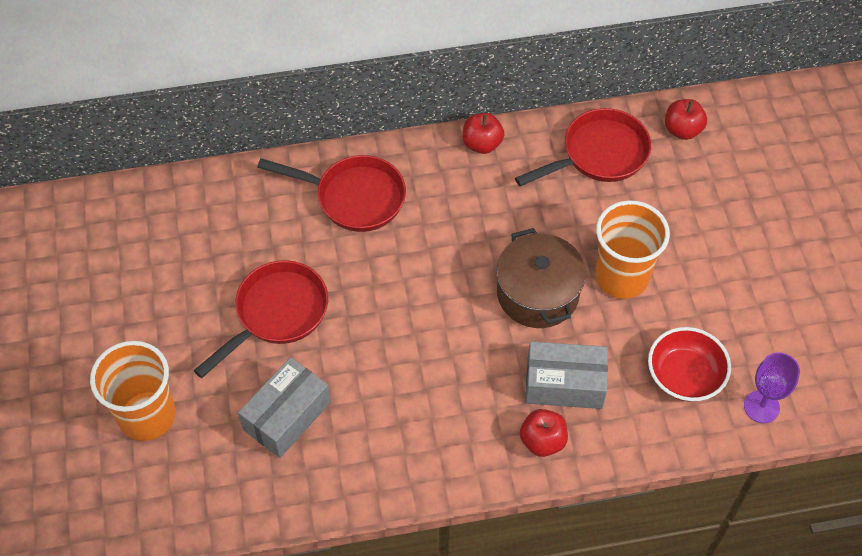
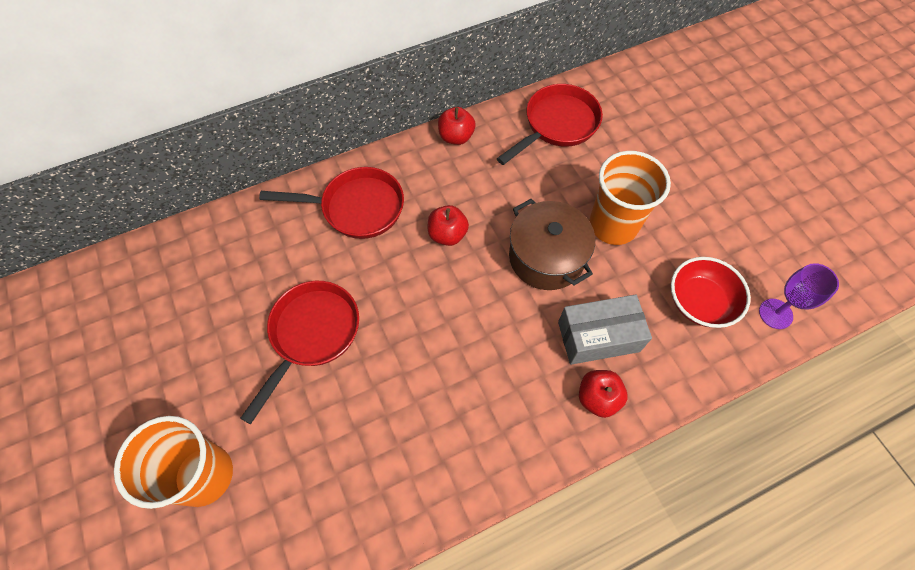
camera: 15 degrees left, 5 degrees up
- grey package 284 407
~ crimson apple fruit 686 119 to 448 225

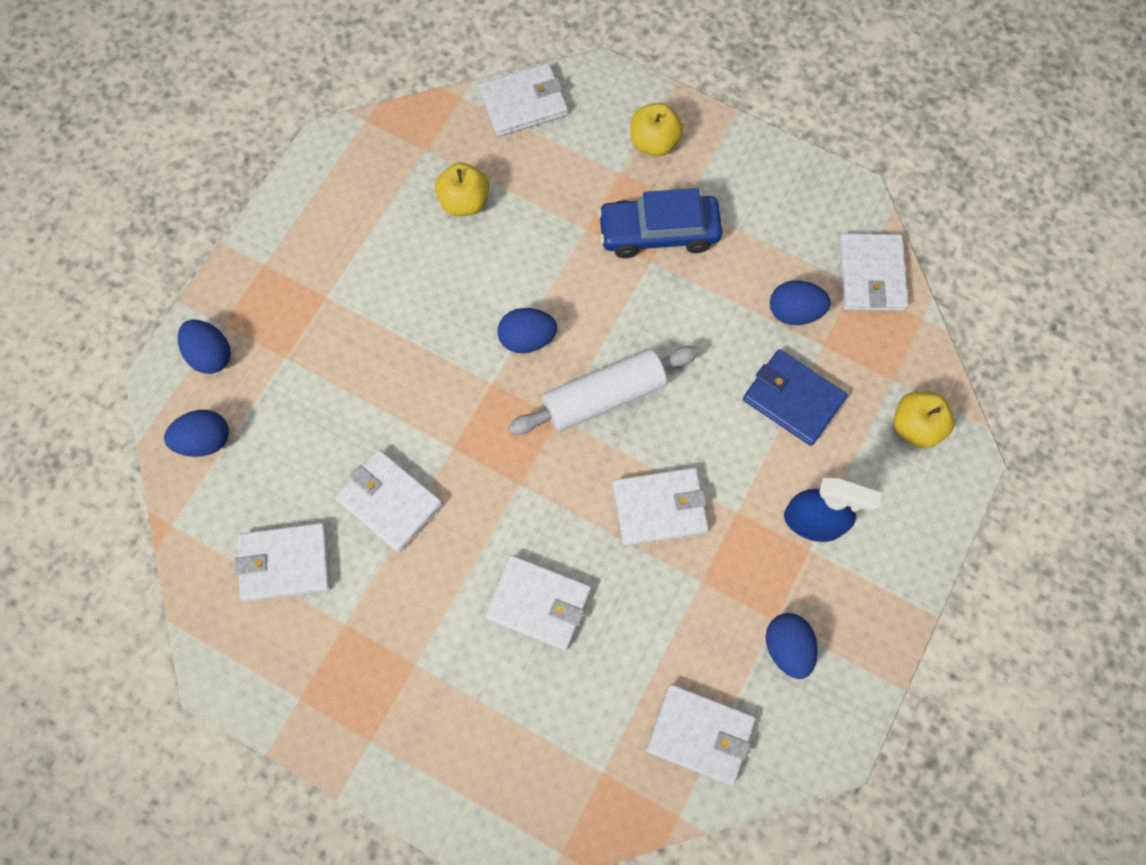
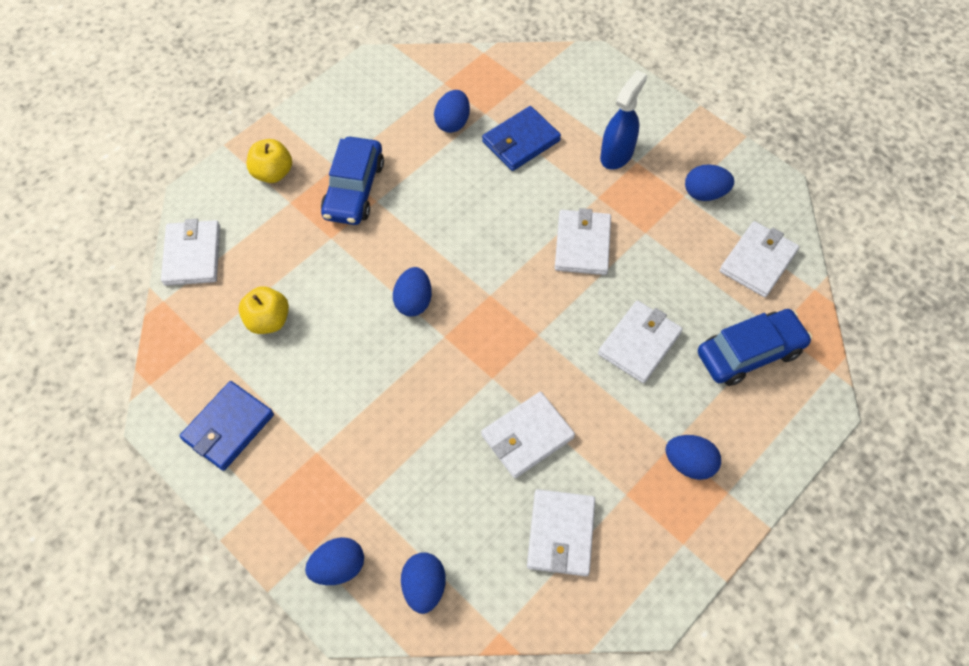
camera: 75 degrees left, 10 degrees down
- pure white dough roller 604 390
- pure white card wallet 873 272
- yellow apple fruit 924 419
+ royal blue card wallet 227 426
+ royal blue egg shape 693 457
+ royal blue toy car 755 347

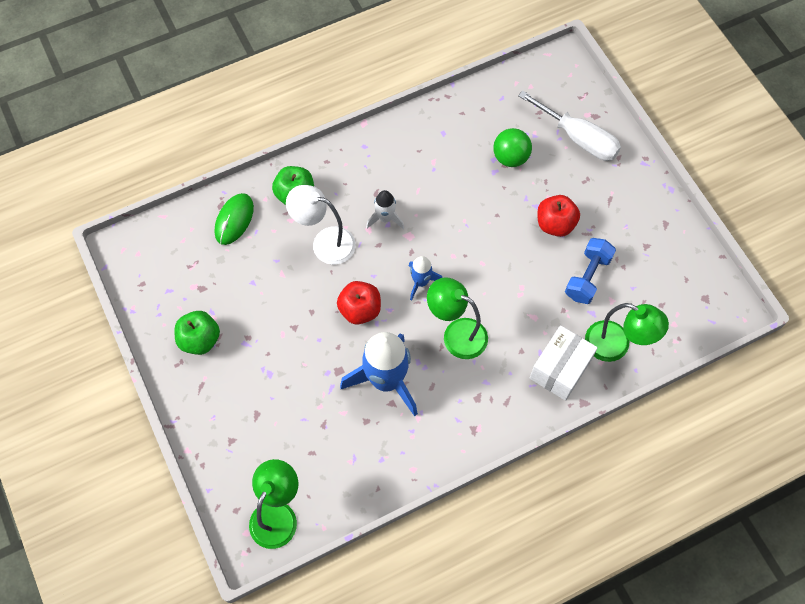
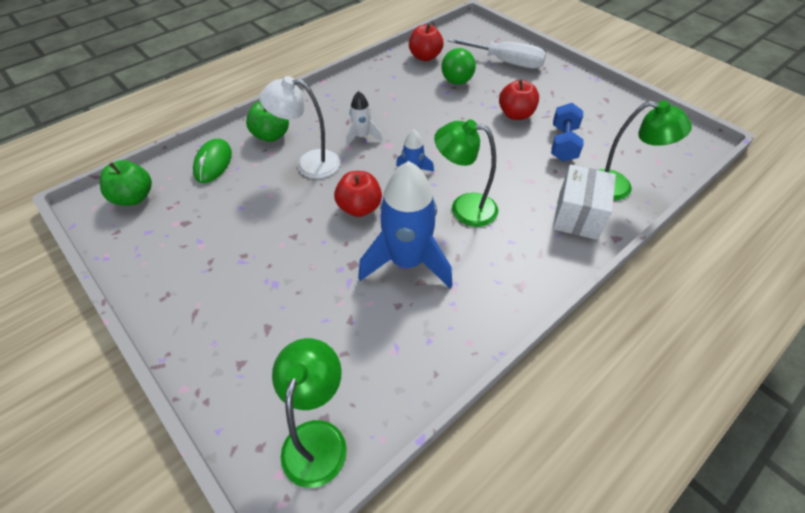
camera: 15 degrees left, 15 degrees down
+ crimson apple fruit 426 42
~ emerald apple fruit 197 333 to 126 183

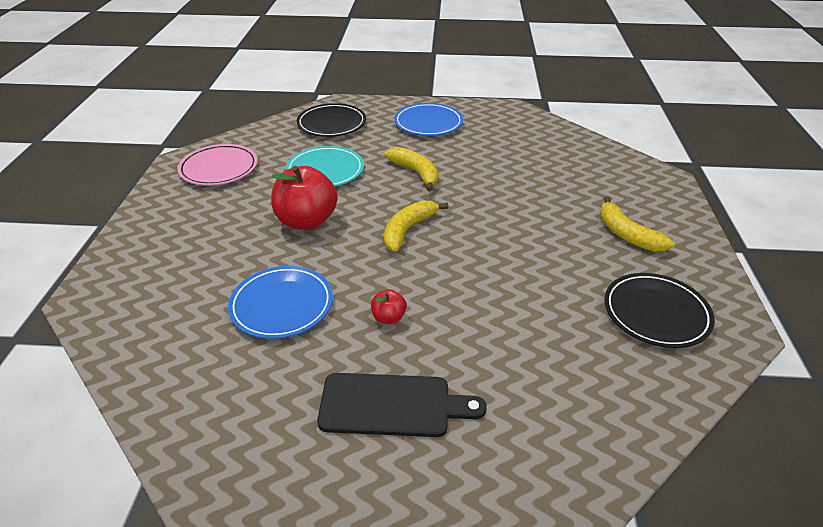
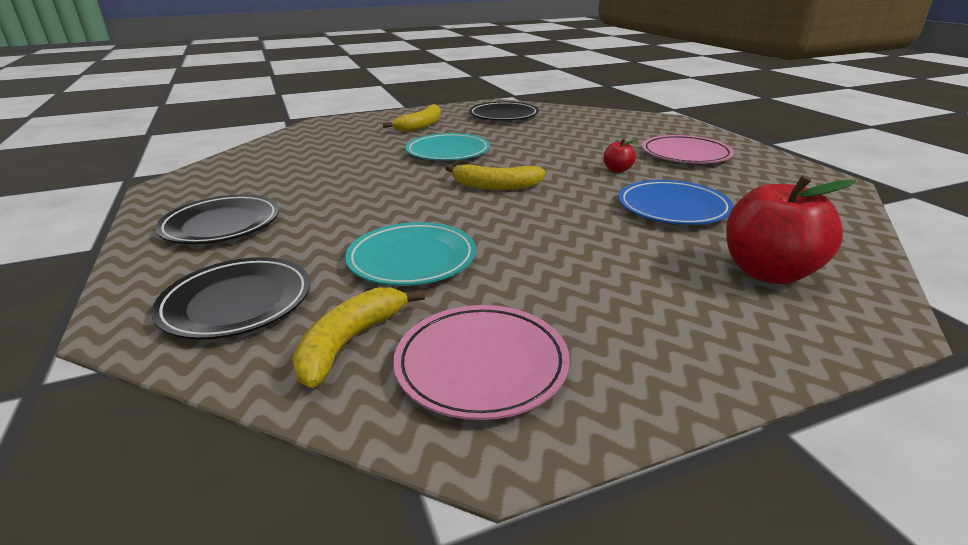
camera: 115 degrees left, 10 degrees down
+ teal flat dish 447 147
~ crimson apple fruit 304 198 to 791 229
~ yellow toy banana 411 169 to 358 337
~ black cutting board 402 405 to pink flat dish 688 149
~ royal blue flat dish 428 119 to black flat dish 217 219

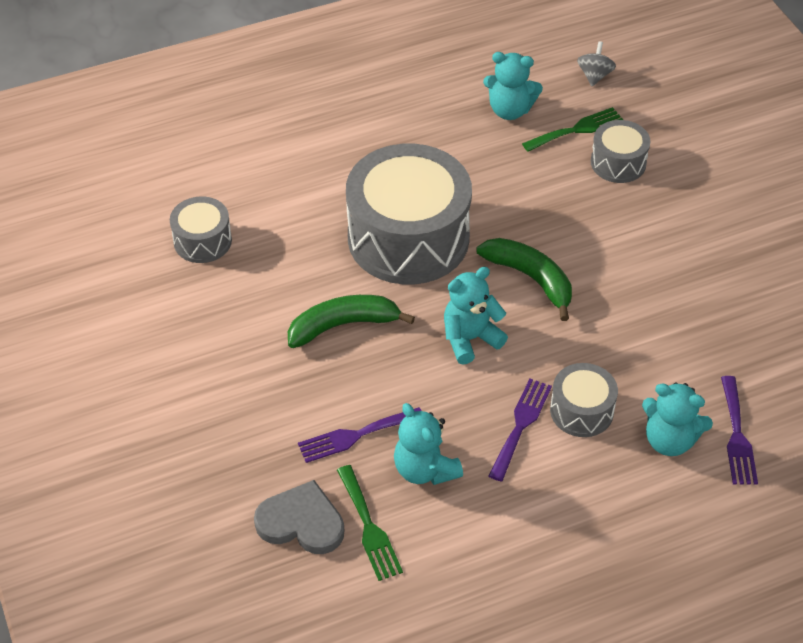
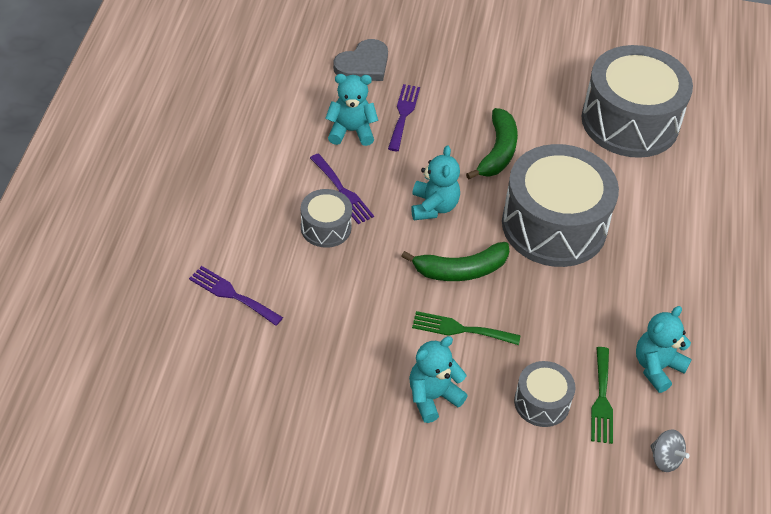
camera: 120 degrees right, 0 degrees up
~ emerald table fork 370 523 to 466 328
~ teal stuffed bear 677 419 to 438 379
~ grey toy drum 201 230 = 637 101 x2.10

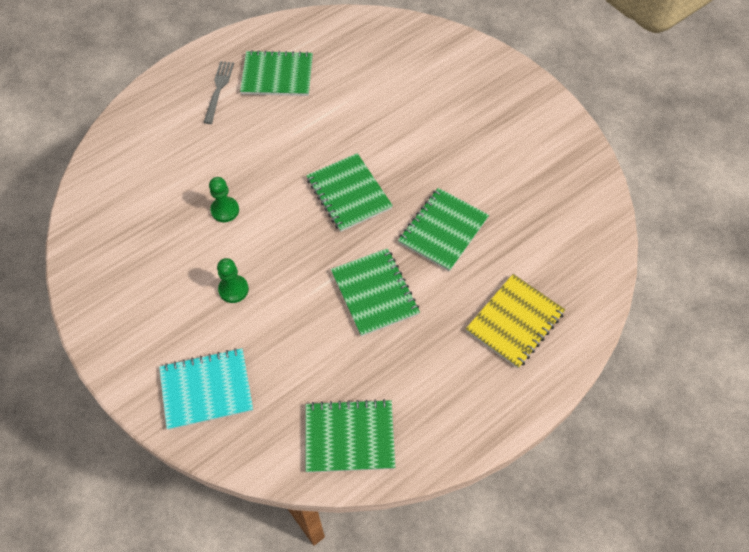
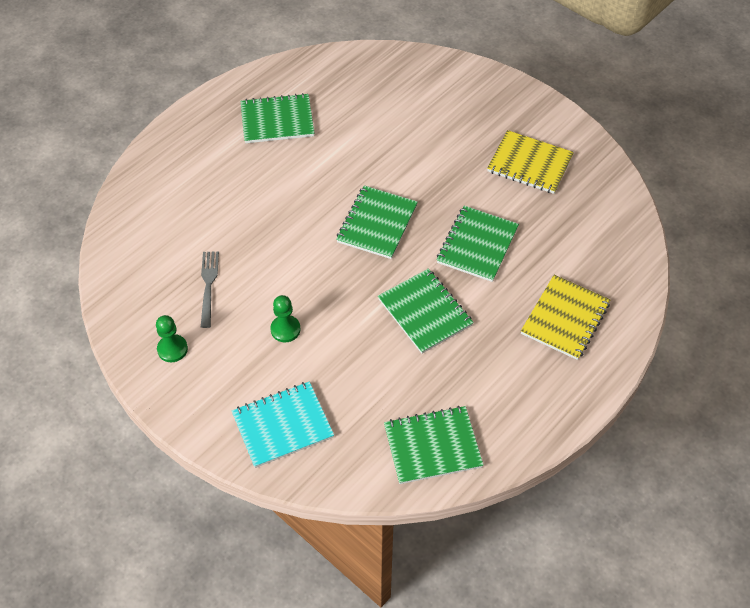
camera: 10 degrees left, 5 degrees down
+ yellow notebook 530 162
~ grey table fork 218 92 to 210 289
~ emerald chess pawn 224 199 to 172 338
~ emerald notebook 349 192 = 377 222 60 degrees clockwise

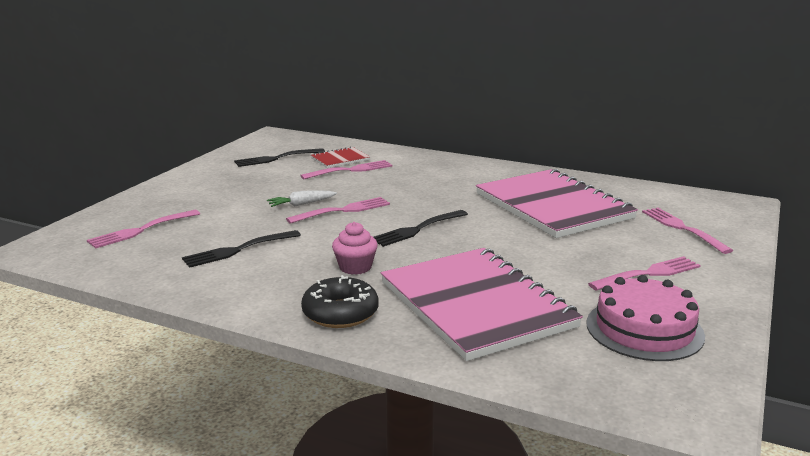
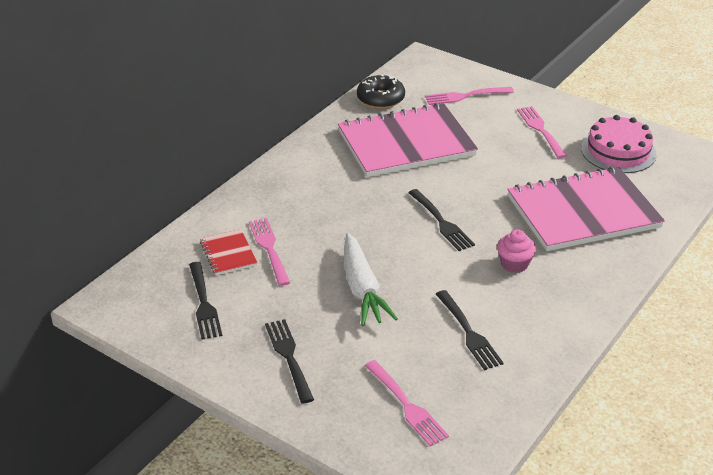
camera: 80 degrees left, 15 degrees up
- pink table fork 338 210
+ black table fork 289 361
~ black doughnut 339 301 to 381 91
~ pure white carrot 302 198 = 371 279 x1.88

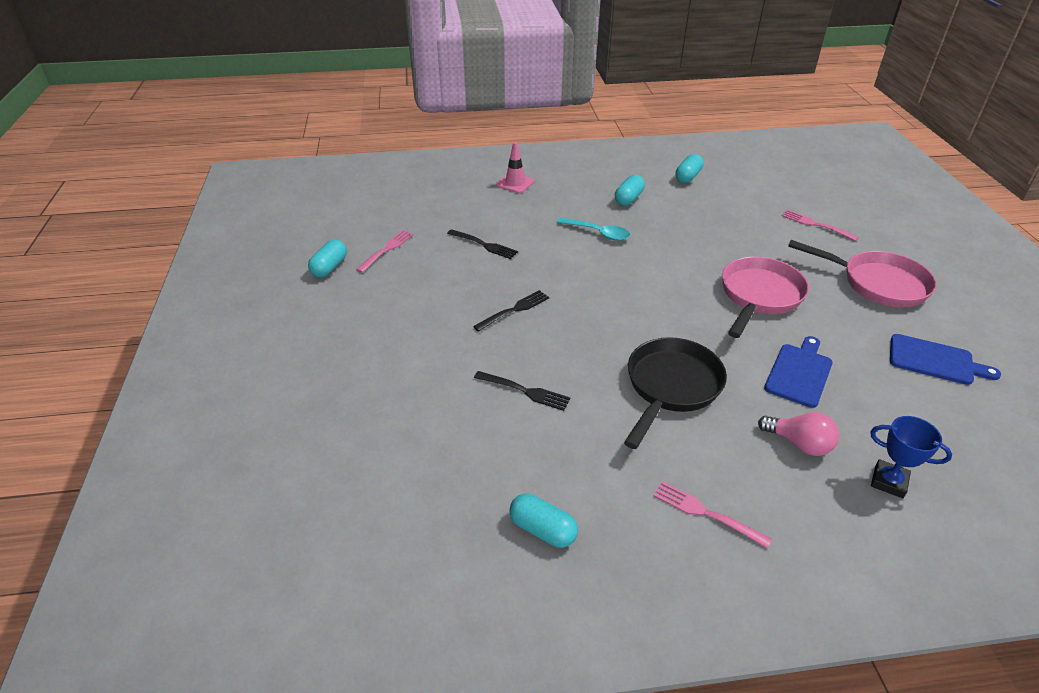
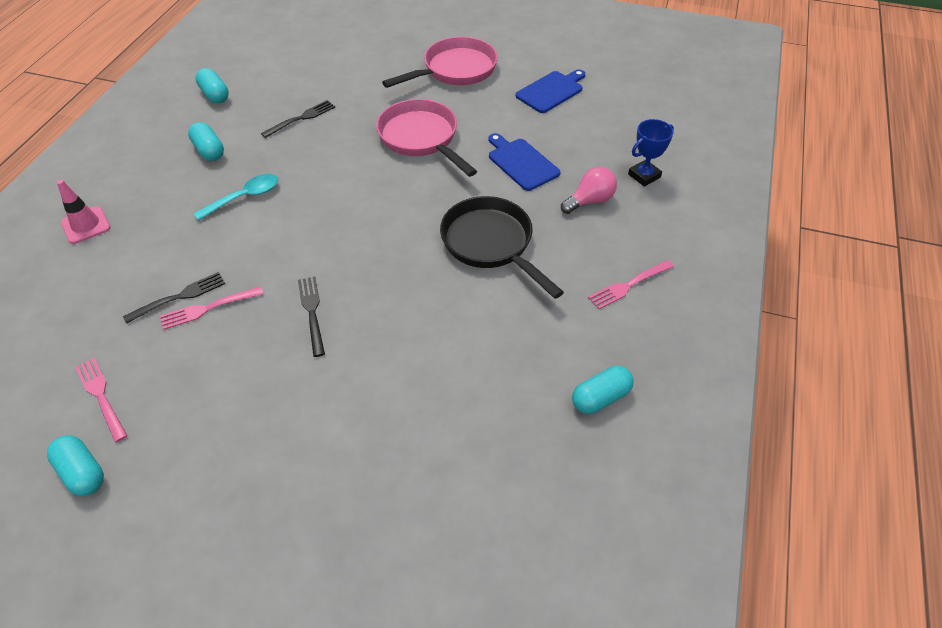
camera: 65 degrees left, 10 degrees up
~ black table fork 522 391 to 298 119
~ pink table fork 820 225 to 211 308

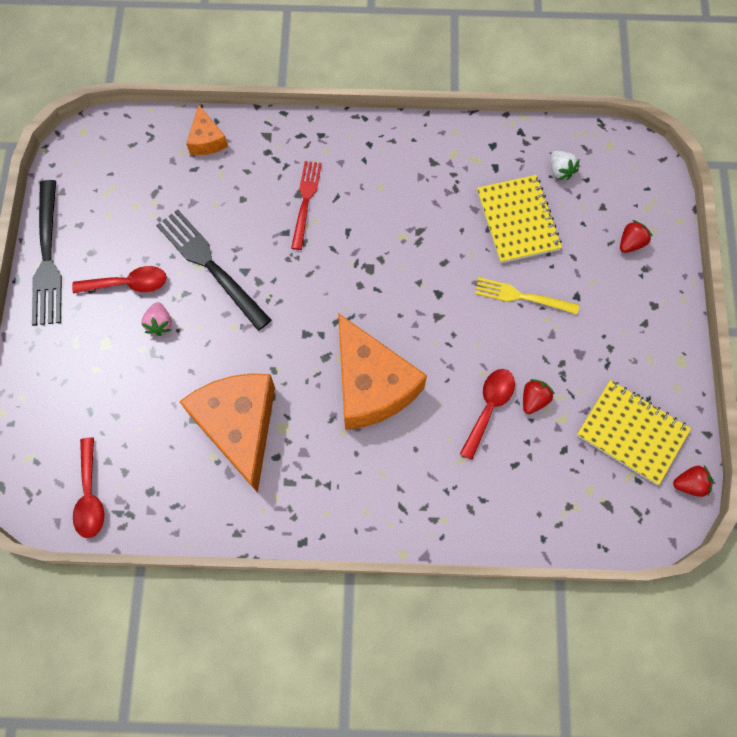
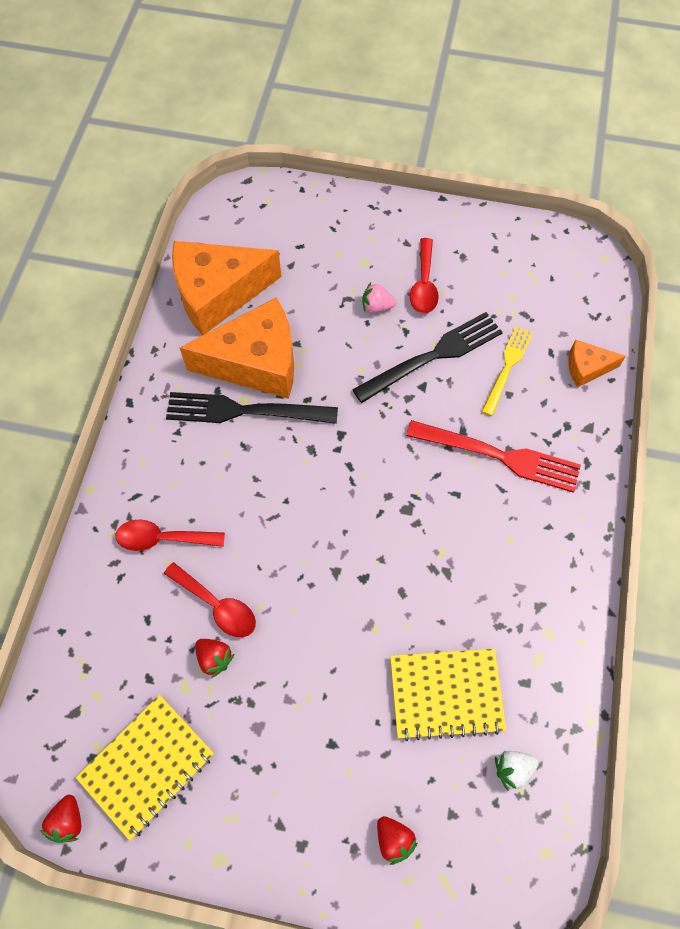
camera: 100 degrees right, 5 degrees down
~ black table fork 47 253 to 252 408
~ crimson spoon 88 487 to 170 535
~ orange-coloured cheese 382 371 to 226 288
~ yellow table fork 527 295 to 507 371
~ crimson table fork 306 205 = 493 456 x1.55

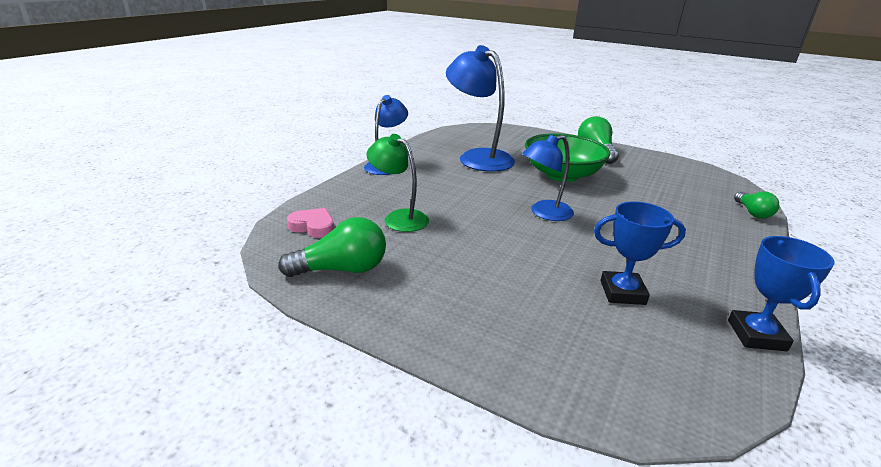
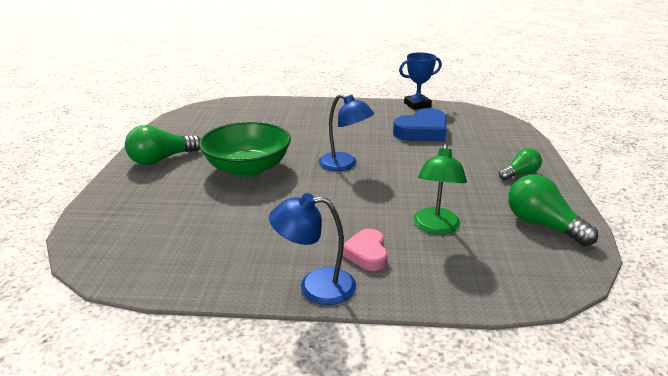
camera: 115 degrees left, 0 degrees up
- royal blue reading lamp 480 108
~ pink heart 310 223 to 365 250
~ emerald lightbulb 756 205 to 520 164
~ royal blue award cup 640 253 to royal blue heart 420 124

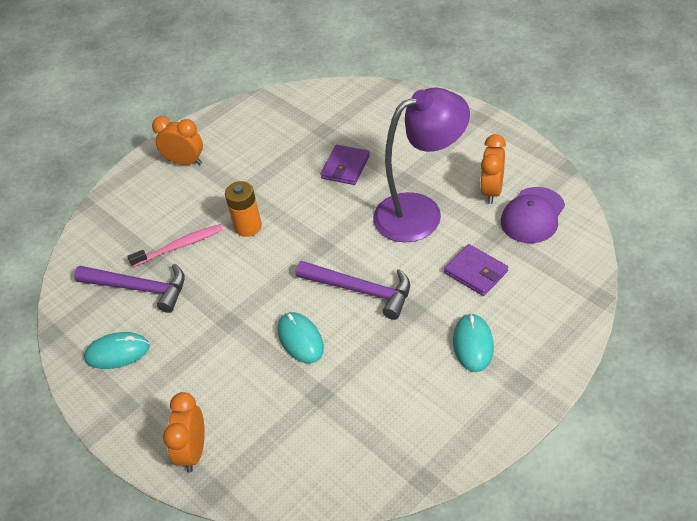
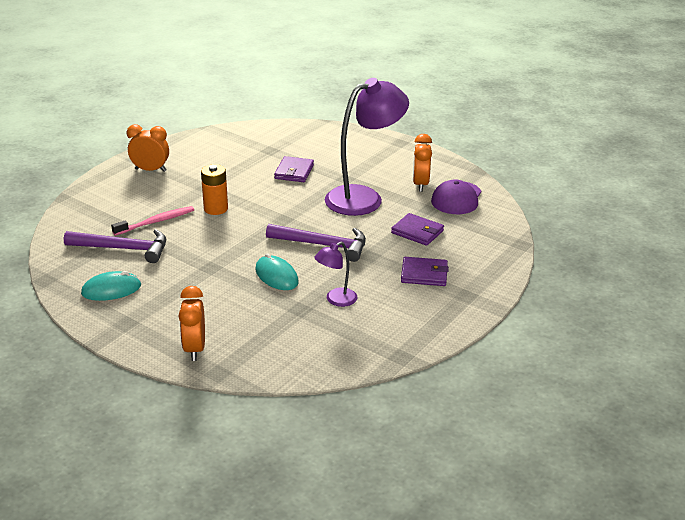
camera: 15 degrees left, 15 degrees down
+ royal purple reading lamp 335 274
~ teal mouse 473 342 to royal purple card wallet 425 271

